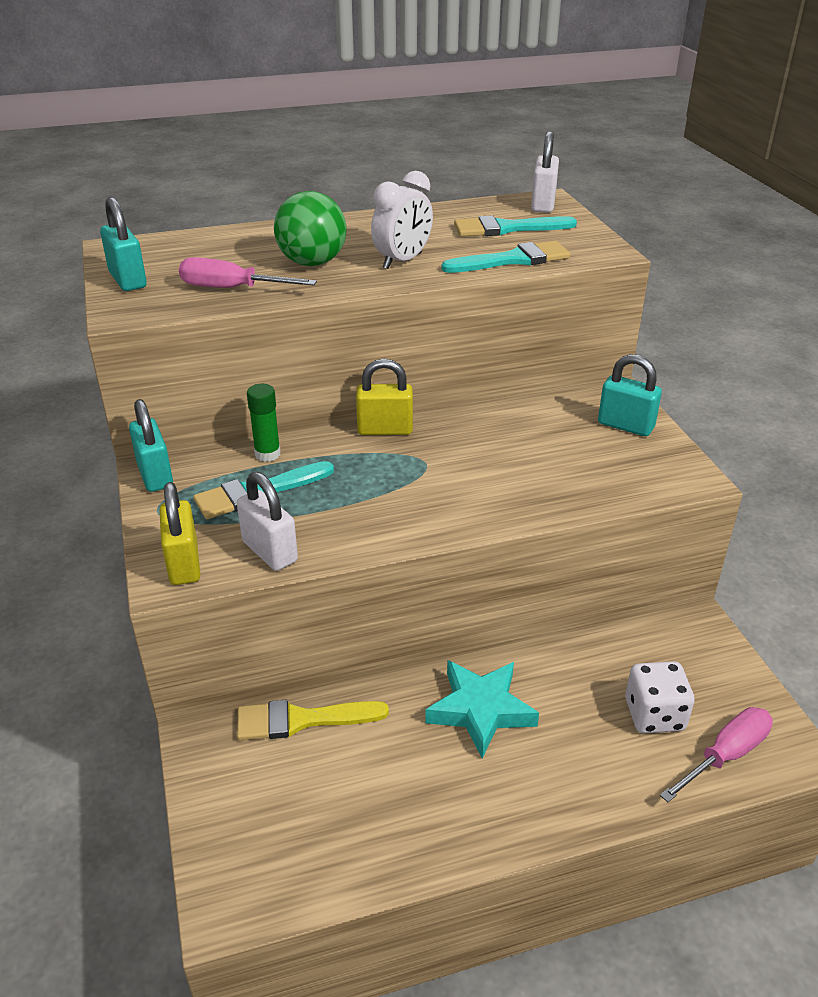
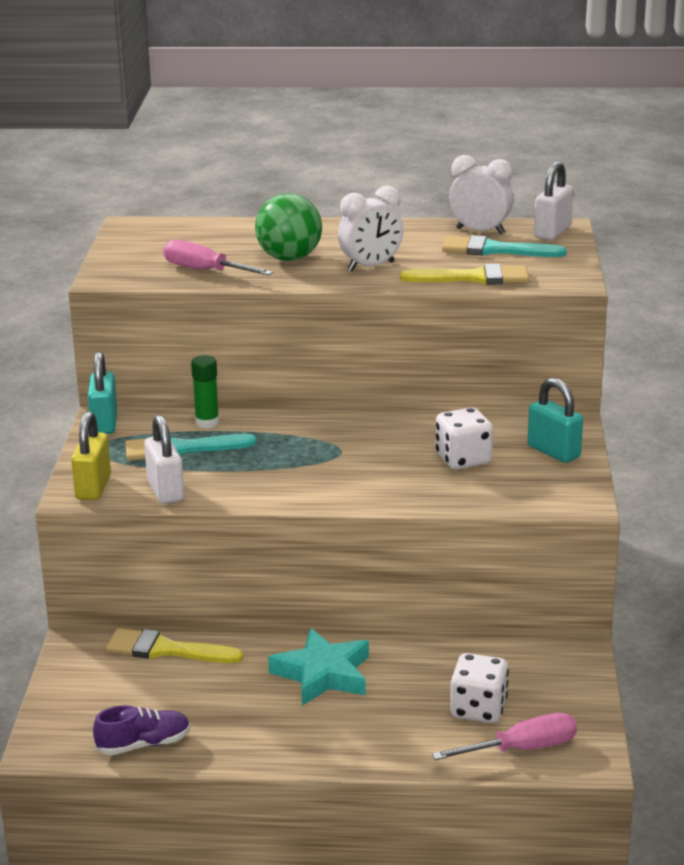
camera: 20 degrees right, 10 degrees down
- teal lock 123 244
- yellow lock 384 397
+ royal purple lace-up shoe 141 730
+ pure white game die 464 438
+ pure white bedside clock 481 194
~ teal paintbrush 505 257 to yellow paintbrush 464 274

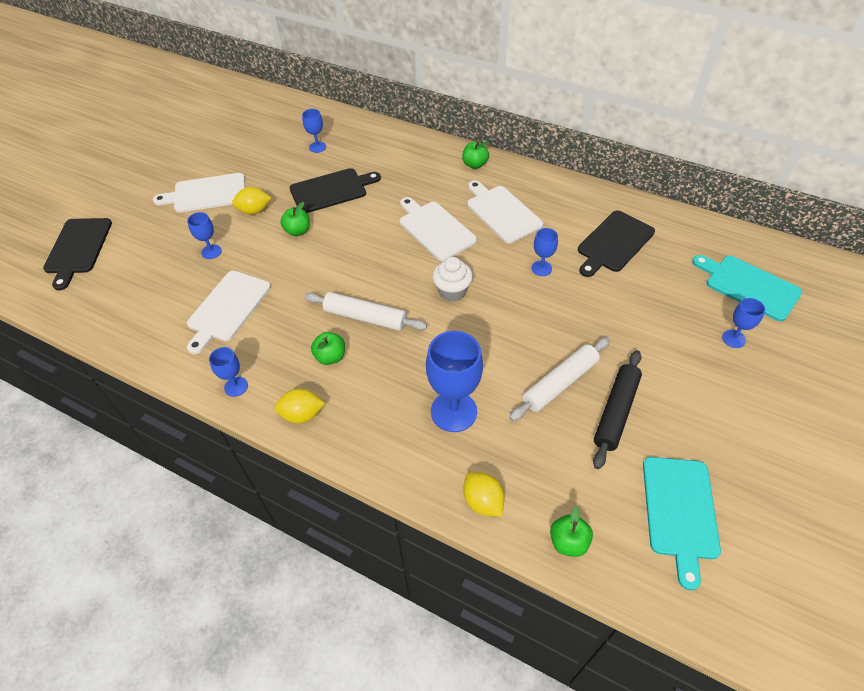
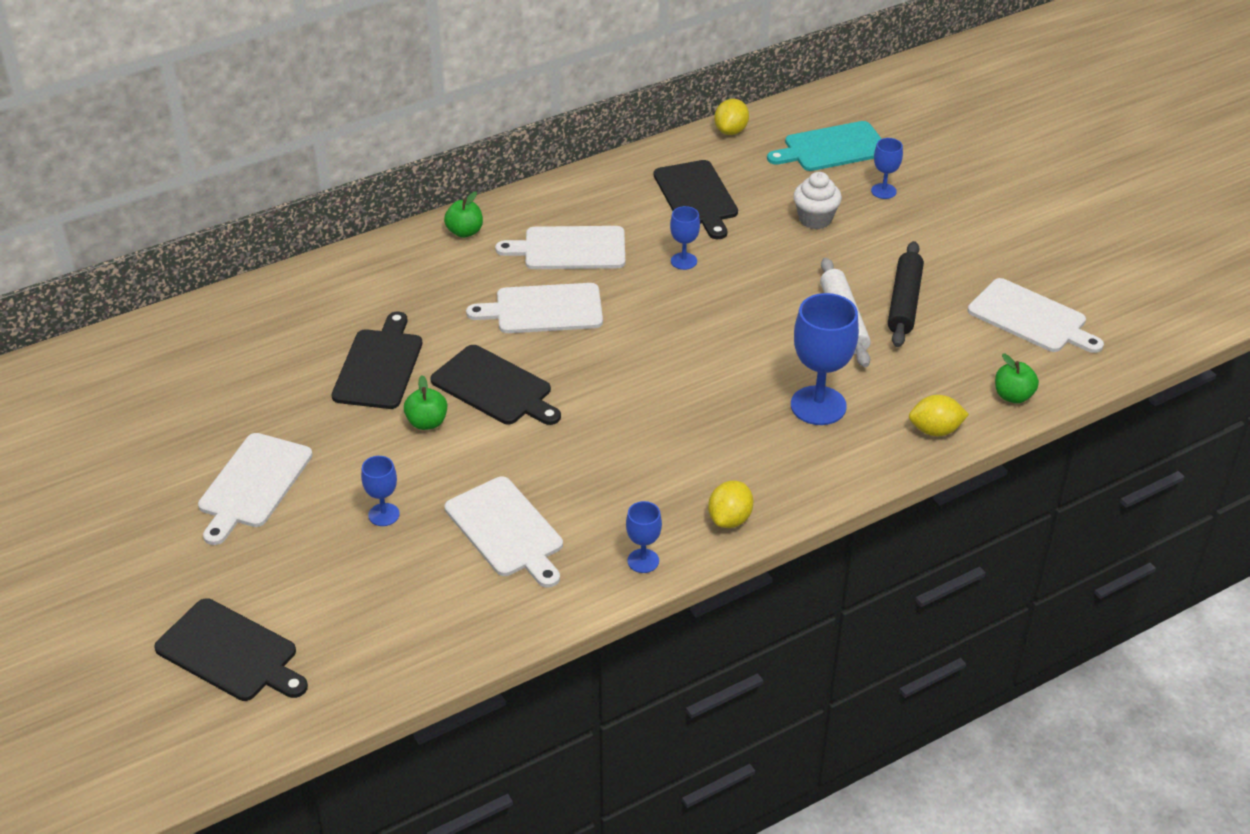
camera: 60 degrees left, 10 degrees down
- royal blue wine glass 314 131
- pure white dough roller 365 311
- emerald apple fruit 328 348
+ black cutting board 495 385
~ yellow toy lemon 251 200 to 731 117
~ pure white fairy cake 452 279 to 817 200
~ teal cutting board 682 523 to pure white cutting board 1036 315
~ black dough roller 617 409 = 906 294 45 degrees clockwise

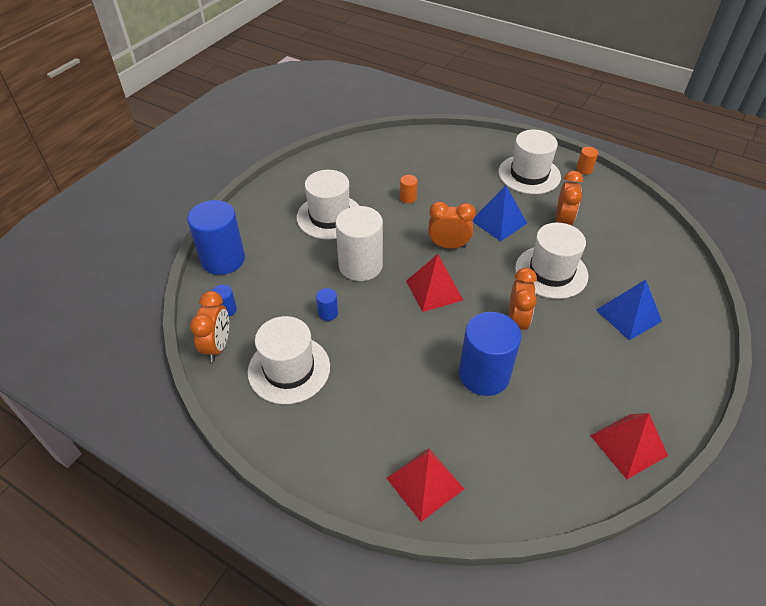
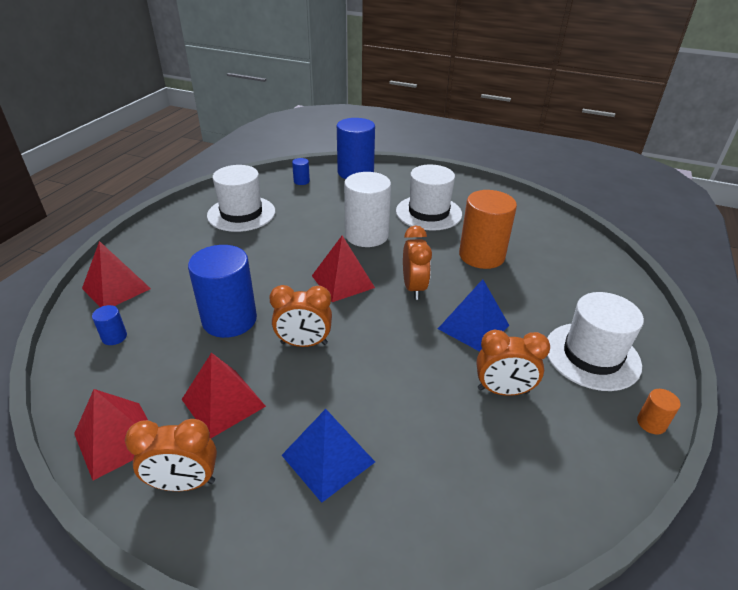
camera: 80 degrees right, 10 degrees down
- pure white hat 551 261
+ crimson pyramid 223 395
~ orange-coloured bedside clock 209 326 to 171 455
~ royal blue cylinder shape 327 304 to 109 325
~ orange-coloured cylinder shape 409 189 = 488 229 x2.35

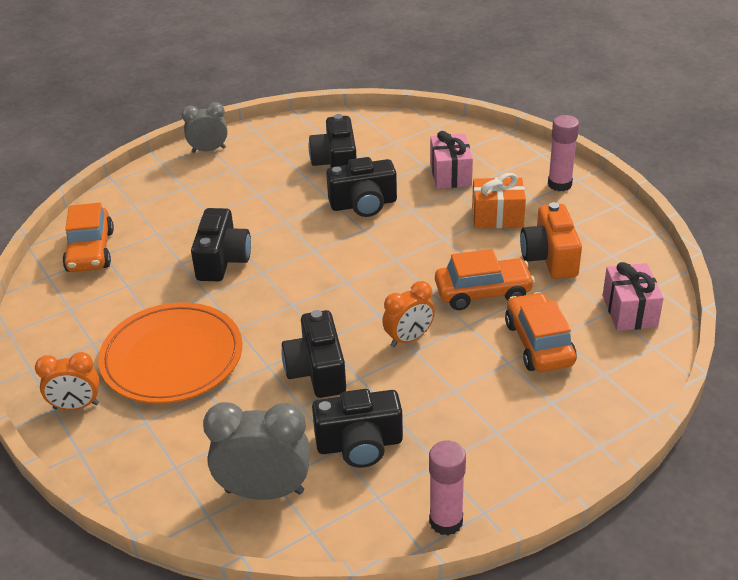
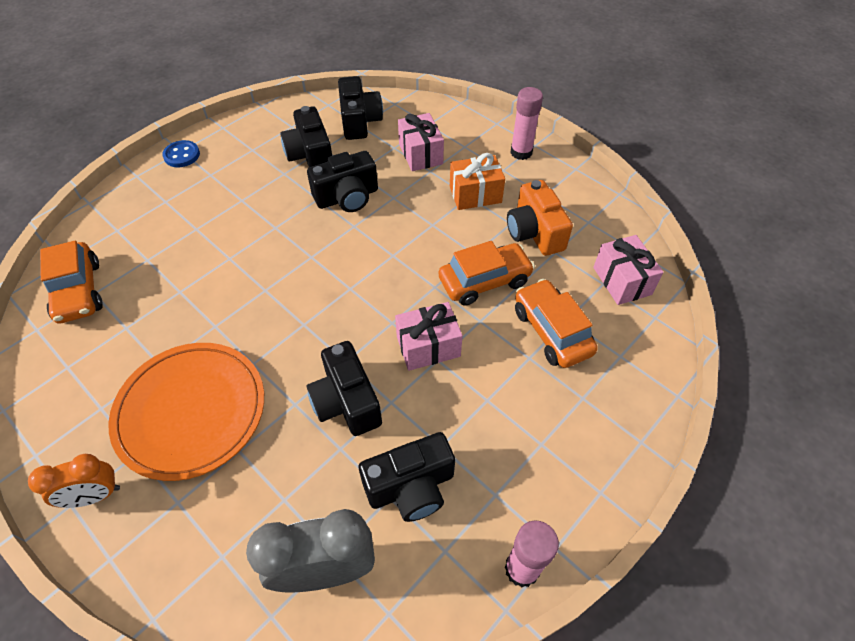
camera: 15 degrees left, 15 degrees up
~ black compact camera 221 244 to 360 108
~ grey bedside clock 205 127 to royal blue button 181 153
~ orange-coloured bedside clock 408 314 to pink wrapped gift 429 336

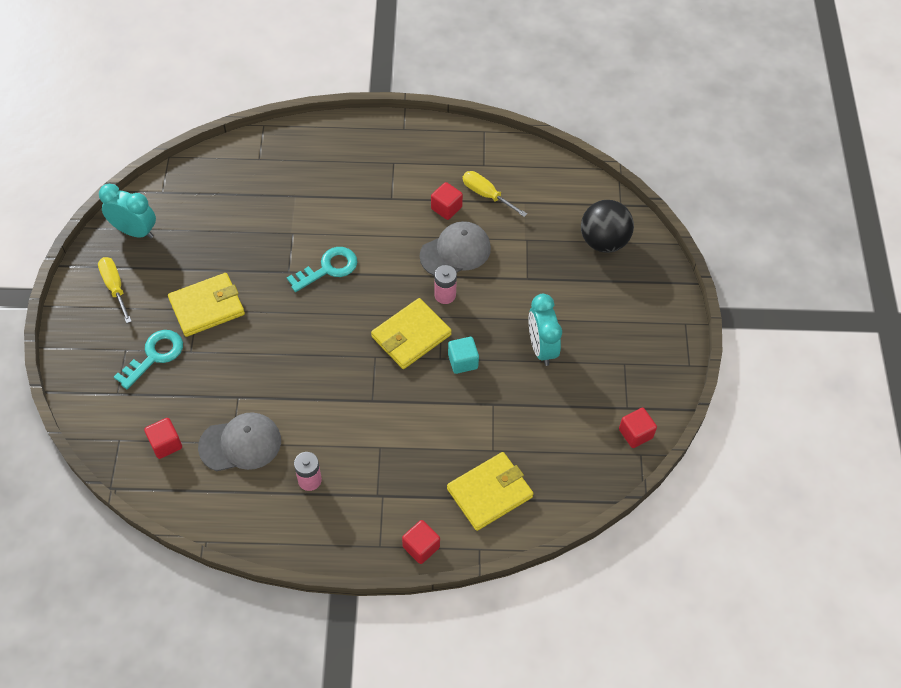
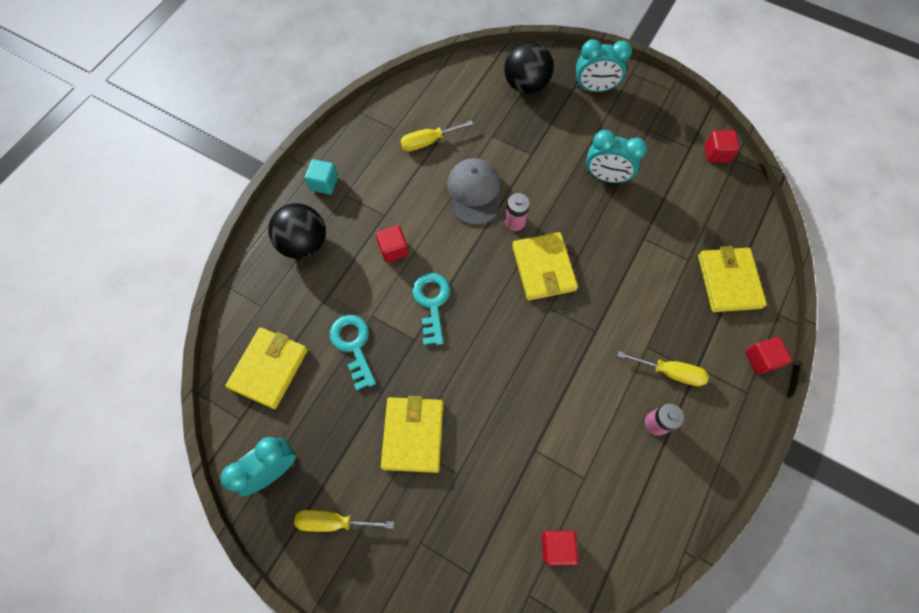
camera: 60 degrees left, 10 degrees up
- grey cap 239 441
+ yellow card wallet 266 368
+ black ball 297 231
+ teal bedside clock 604 65
+ yellow flat screwdriver 663 368
~ teal door key 148 359 to 353 352
~ crimson cube 447 201 to 392 244
~ teal cube 463 355 to 321 177

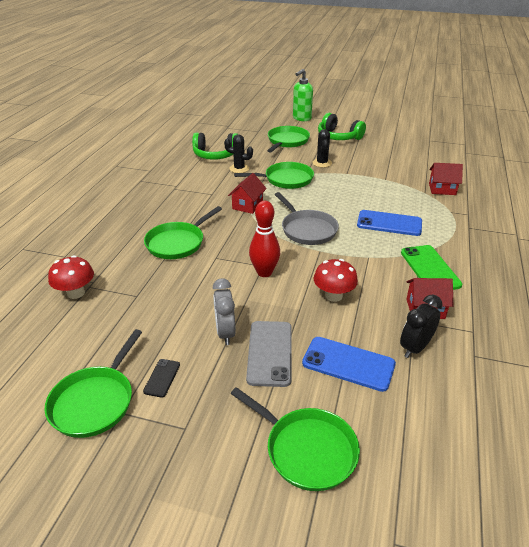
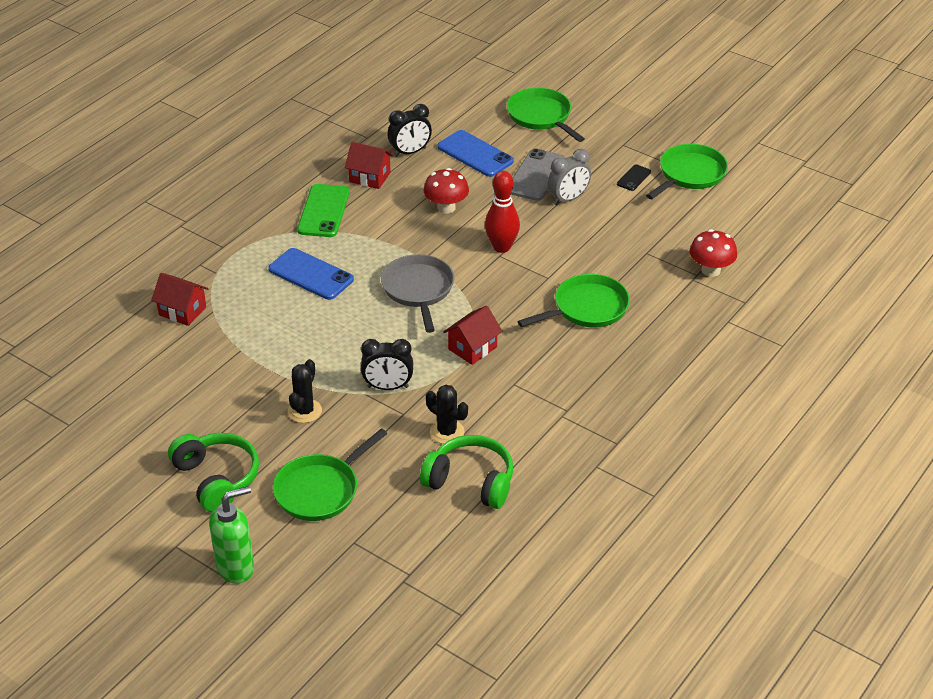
camera: 160 degrees left, 5 degrees up
~ emerald pan 274 175 to black bedside clock 387 364
~ grey bedside clock 224 311 = 569 177 45 degrees clockwise

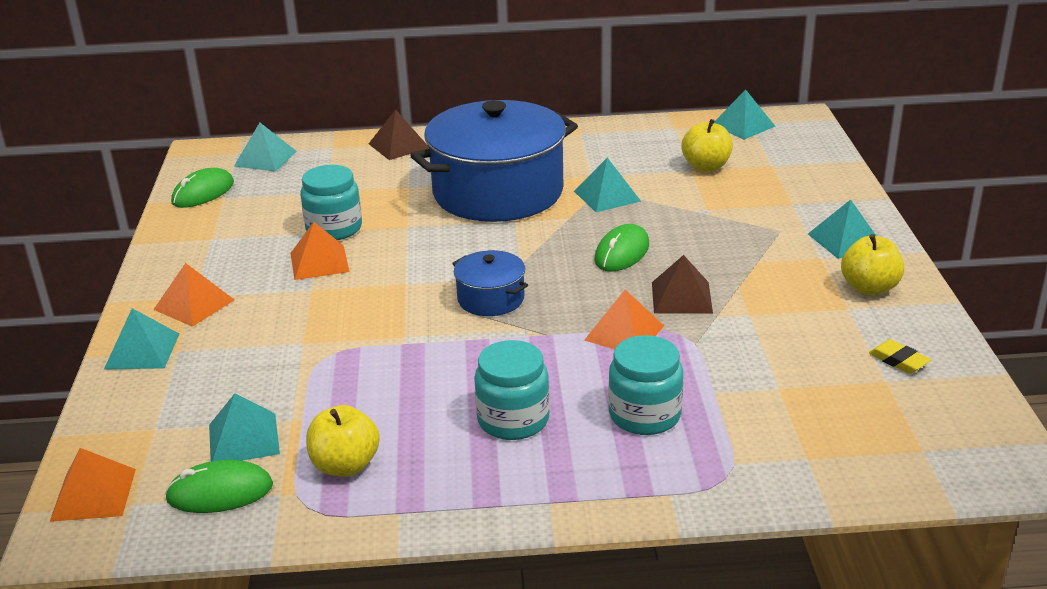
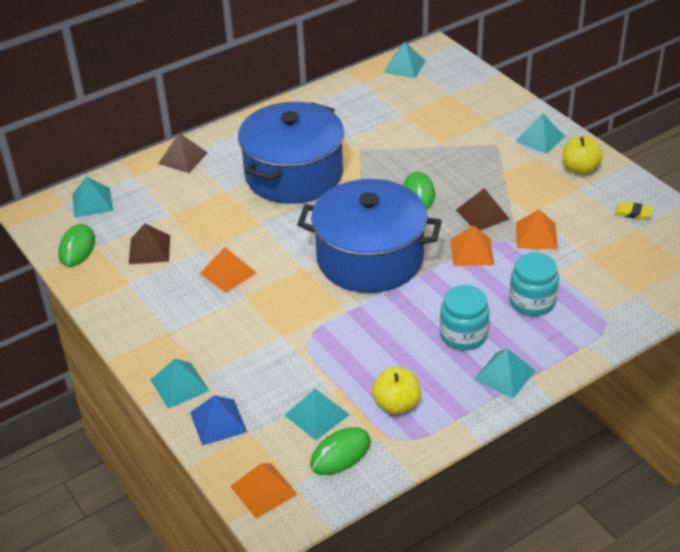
camera: 30 degrees left, 10 degrees up
- teal jar 331 202
- yellow apple fruit 707 145
+ russet pyramid 149 244
+ royal blue pyramid 218 420
~ orange-coloured pyramid 194 295 to 537 229
~ teal pyramid 607 185 to 505 373
~ royal blue cooking pot 490 283 = 369 236 x2.25

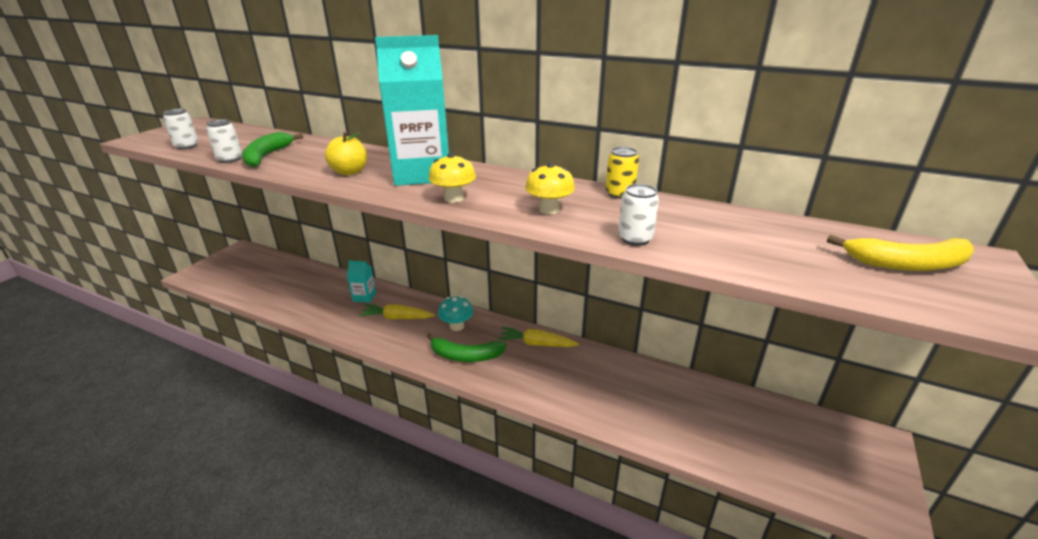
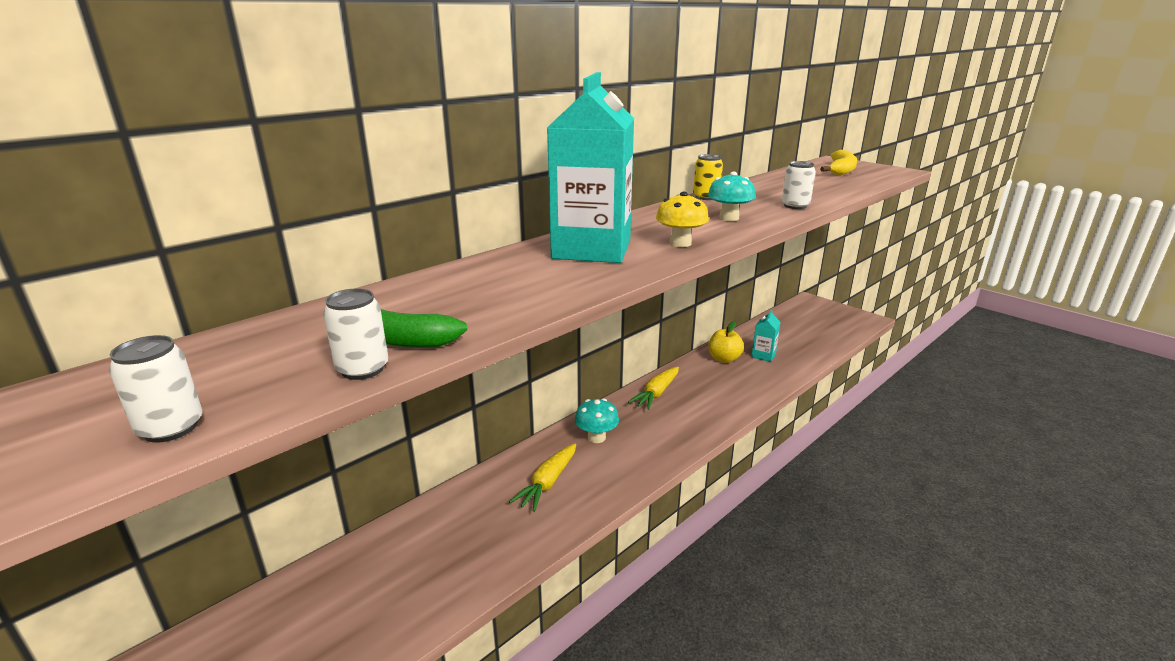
camera: 70 degrees left, 5 degrees down
- emerald toy banana 467 347
~ yellow apple fruit 346 153 to 726 342
~ teal milk carton 361 281 to 766 336
~ yellow fungus 550 189 to teal fungus 732 196

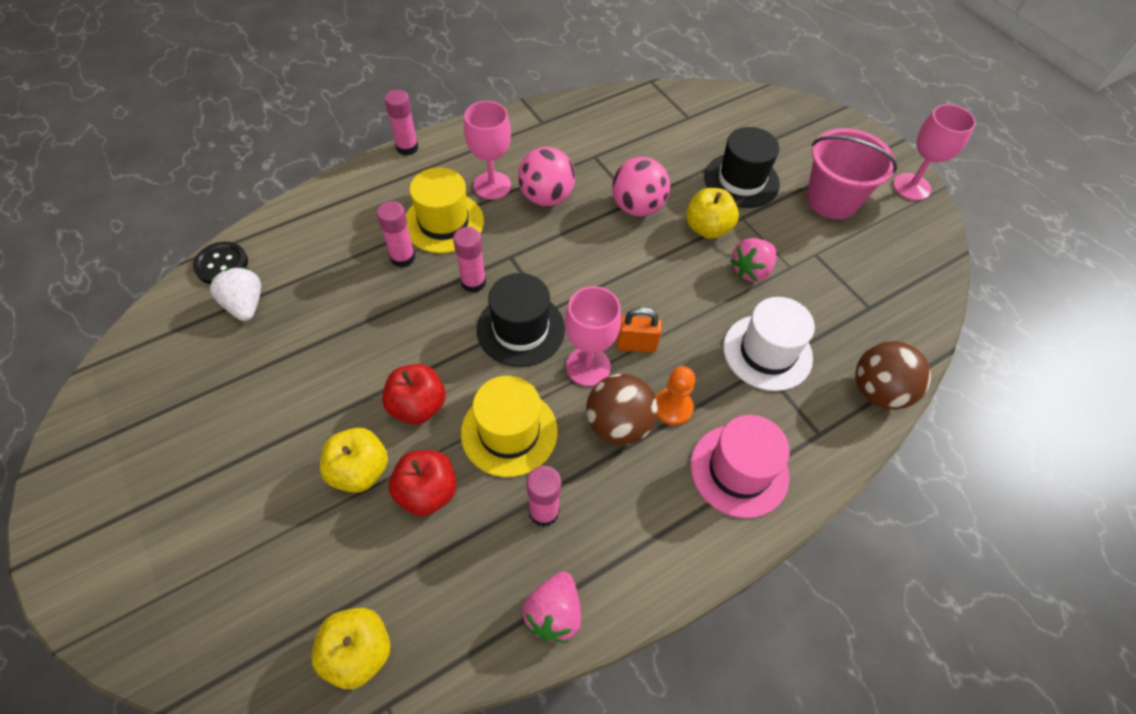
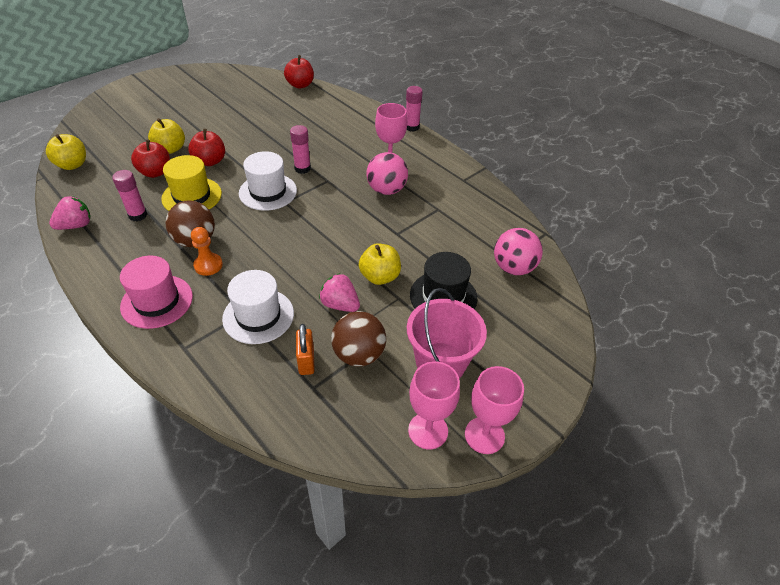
camera: 80 degrees right, 10 degrees down
- pure white strawberry 235 294
- pink glue stick 396 234
- yellow hat 445 210
~ pink wine glass 593 336 to 434 405
~ pink ball 641 186 to 518 251
~ orange-coloured lock 639 330 to 305 349
~ russet ball 893 375 to 358 338
~ black button 220 263 to crimson apple fruit 299 72
~ black hat 521 320 to pure white hat 268 181
~ pink strawberry 551 607 = 69 213 135 degrees clockwise

